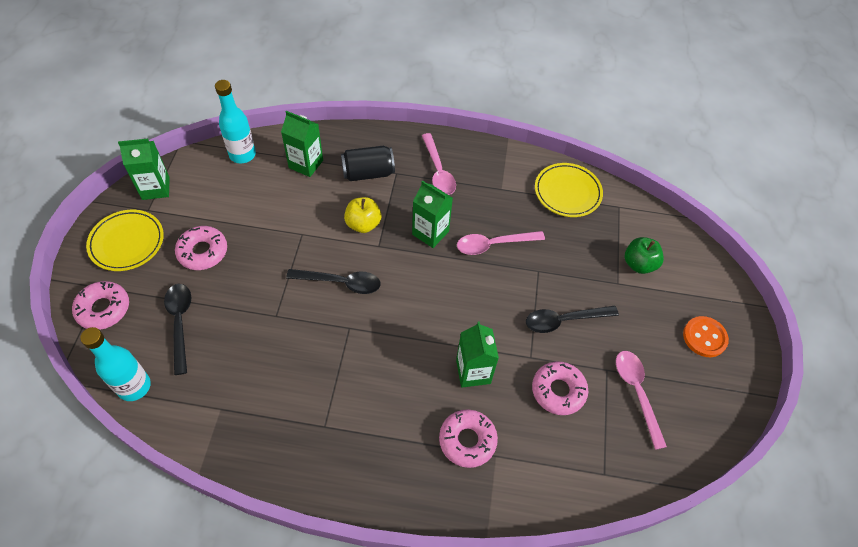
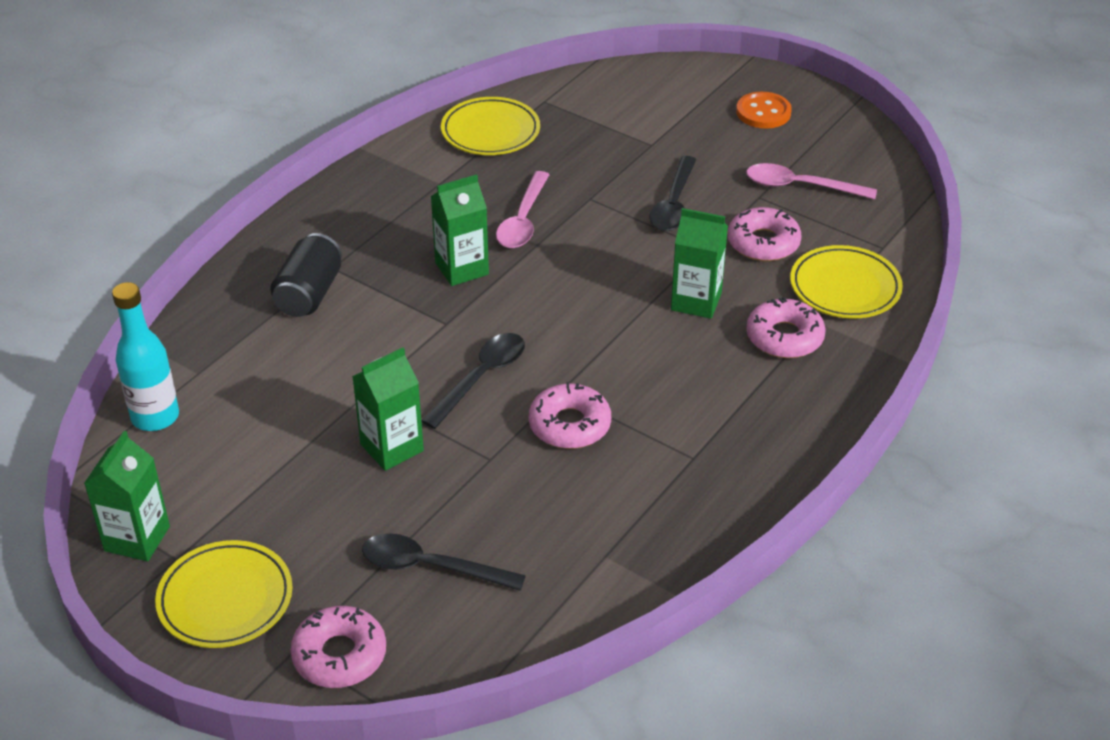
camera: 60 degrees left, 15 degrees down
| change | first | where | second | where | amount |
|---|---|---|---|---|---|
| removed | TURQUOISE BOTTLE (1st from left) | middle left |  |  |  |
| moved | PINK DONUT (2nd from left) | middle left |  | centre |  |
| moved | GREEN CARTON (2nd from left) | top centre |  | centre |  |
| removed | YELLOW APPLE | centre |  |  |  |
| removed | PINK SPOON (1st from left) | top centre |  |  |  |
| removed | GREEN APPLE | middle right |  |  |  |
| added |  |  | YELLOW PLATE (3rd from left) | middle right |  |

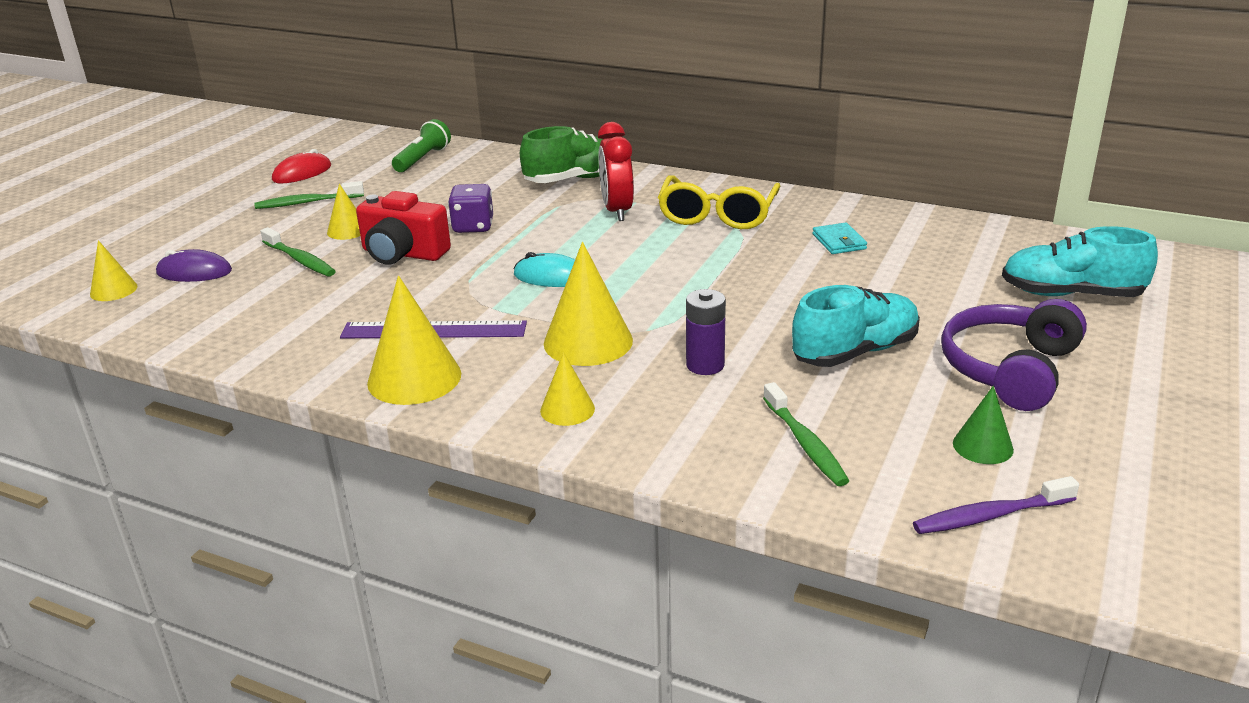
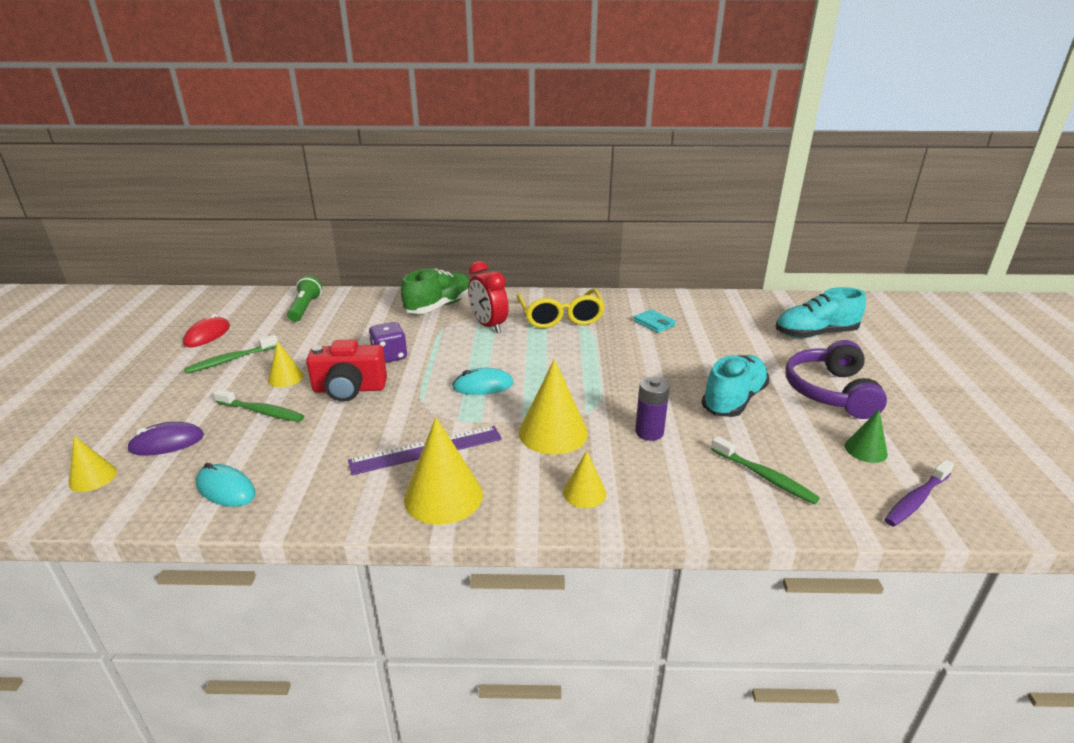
camera: 25 degrees left, 0 degrees up
| change | first | where | second | where | amount |
|---|---|---|---|---|---|
| added |  |  | TURQUOISE MOUSE (1st from left) | middle left |  |

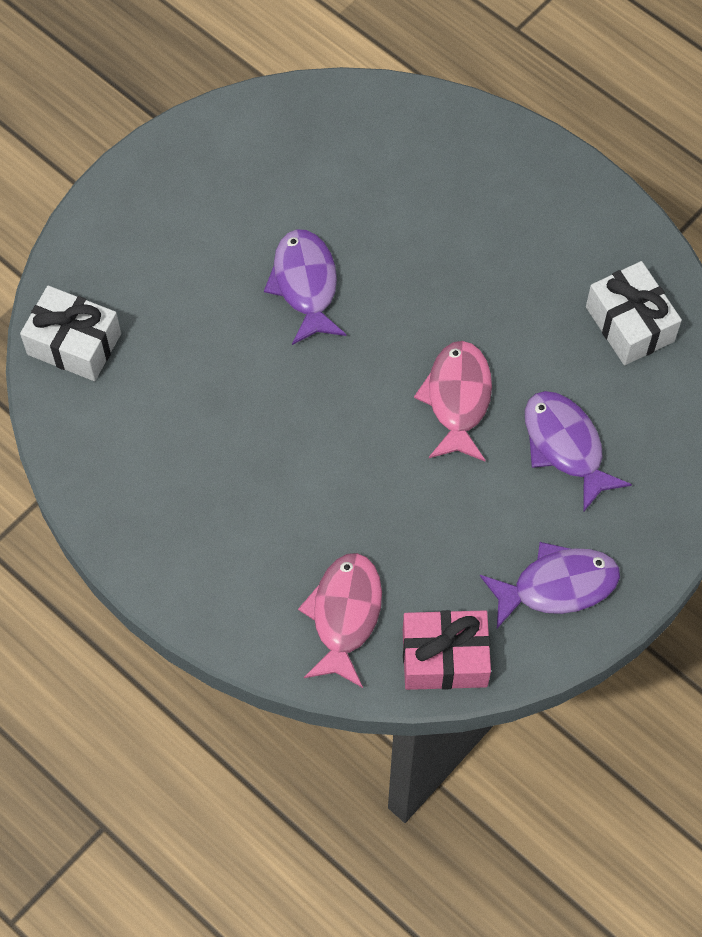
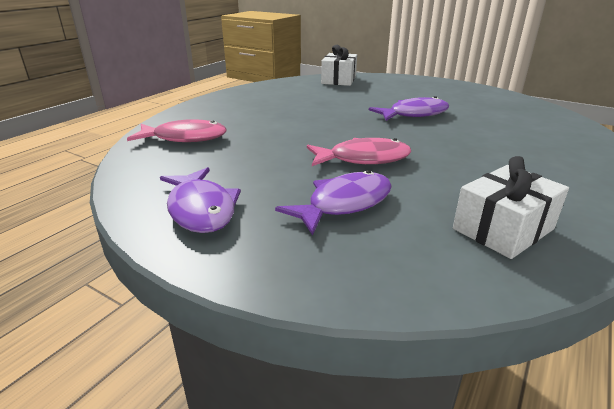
camera: 80 degrees right, 35 degrees down
| change | first | where | second | where | amount |
|---|---|---|---|---|---|
| removed | PINK GIFT | bottom centre |  |  |  |

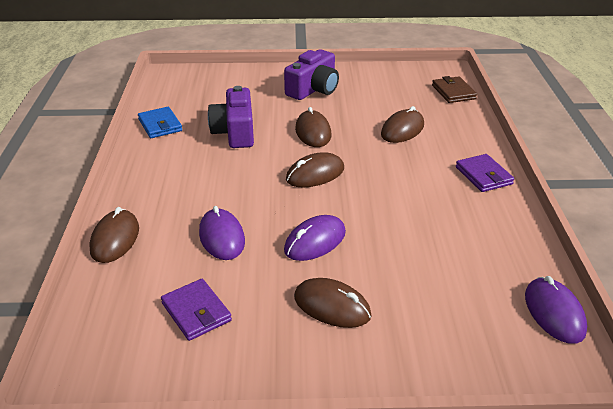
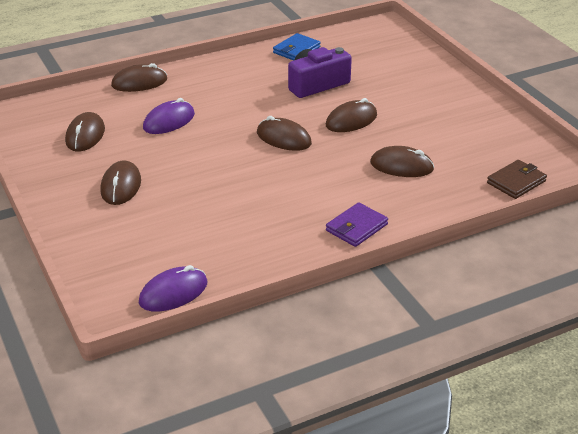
camera: 65 degrees right, 0 degrees up
| change | first | where | second | where | amount |
|---|---|---|---|---|---|
| replaced | PURPLE WALLET (1st from left) | bottom left | BROWN MOUSE (1st from left) | top left |  |
| removed | PURPLE CAMERA (2nd from left) | top centre |  |  |  |
| removed | PURPLE MOUSE (2nd from left) | centre |  |  |  |

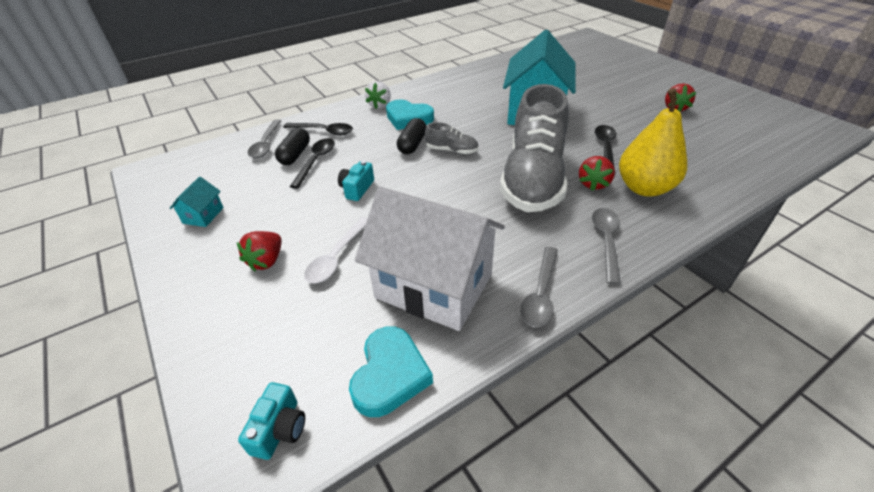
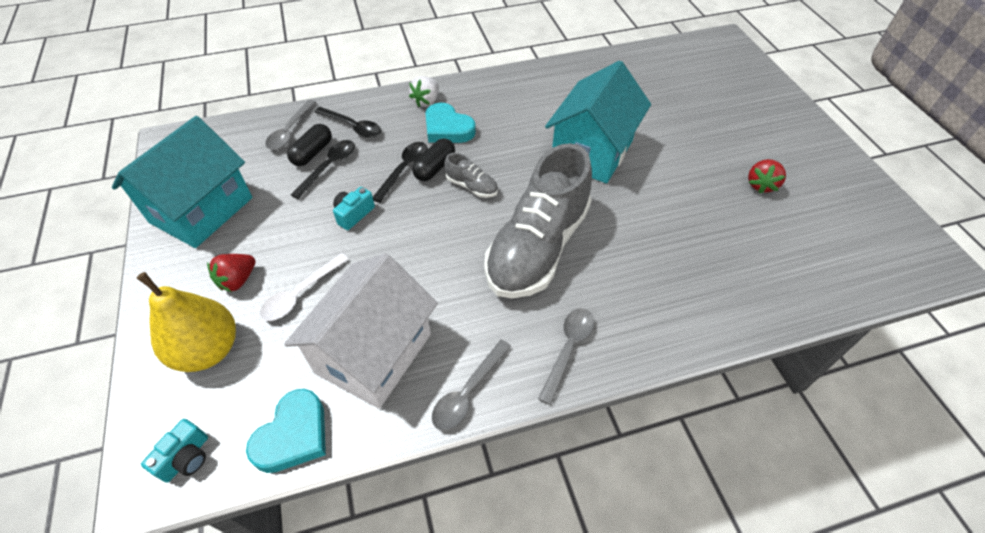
camera: 15 degrees right, 10 degrees up
| change | first | where | second | where | amount |
|---|---|---|---|---|---|
| resized | TURQUOISE HOUSE (1st from left) | middle left |  | middle left | x2.48 |
| turned | WHITE HOUSE | centre |  | centre | 75 degrees clockwise |
| removed | RED STRAWBERRY (2nd from left) | middle right |  |  |  |
| moved | BLACK SPOON (3rd from left) | top right |  | top centre |  |
| moved | YELLOW PEAR | top right |  | middle left |  |

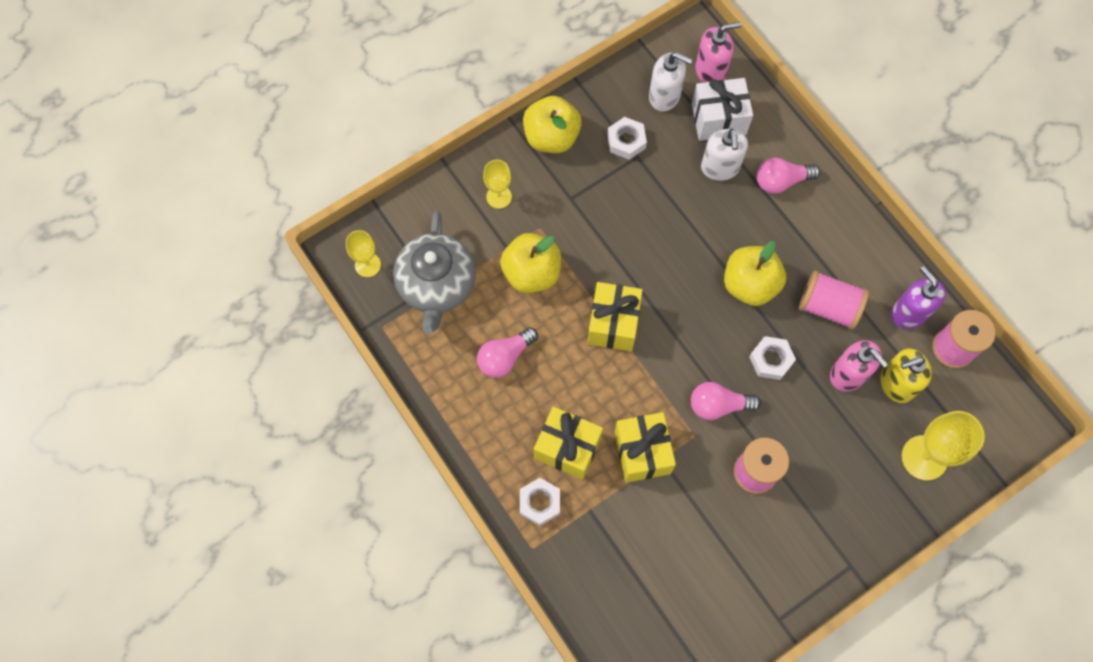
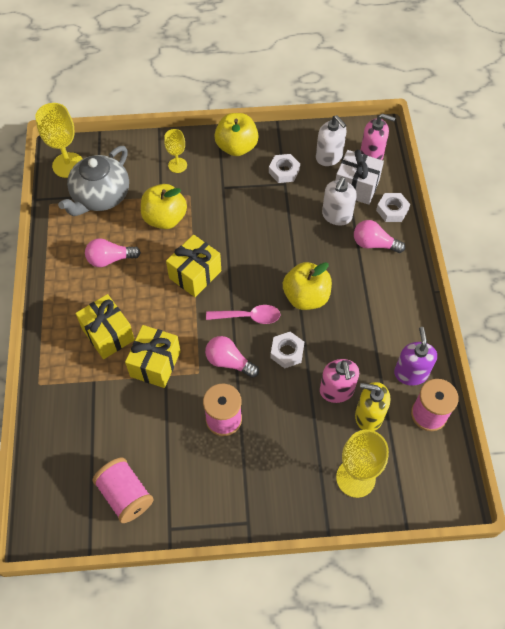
camera: 30 degrees right, 10 degrees down
| change | first | where | second | where | amount |
|---|---|---|---|---|---|
| resized | YELLOW GOBLET (1st from left) | middle left |  | top left | x1.66 |
| moved | WHITE NUT (1st from left in the first image) | bottom centre | WHITE NUT (3rd from left) | top right |  |
| moved | PINK SPOOL (2nd from left in the first image) | middle right | PINK SPOOL (1st from left) | bottom left |  |
| added |  |  | PINK SPOON | centre |  |

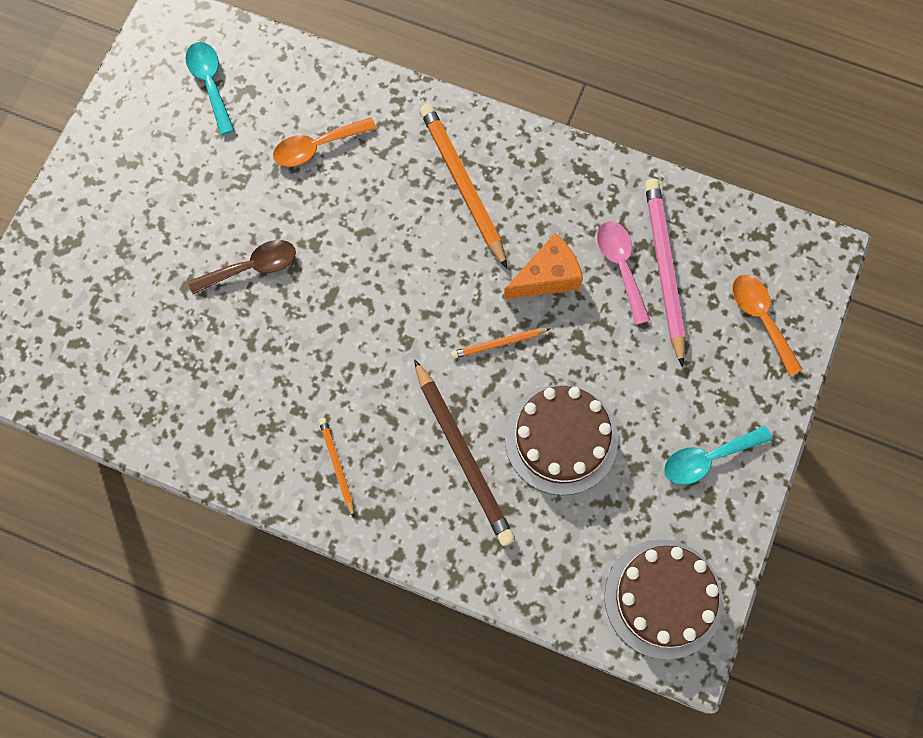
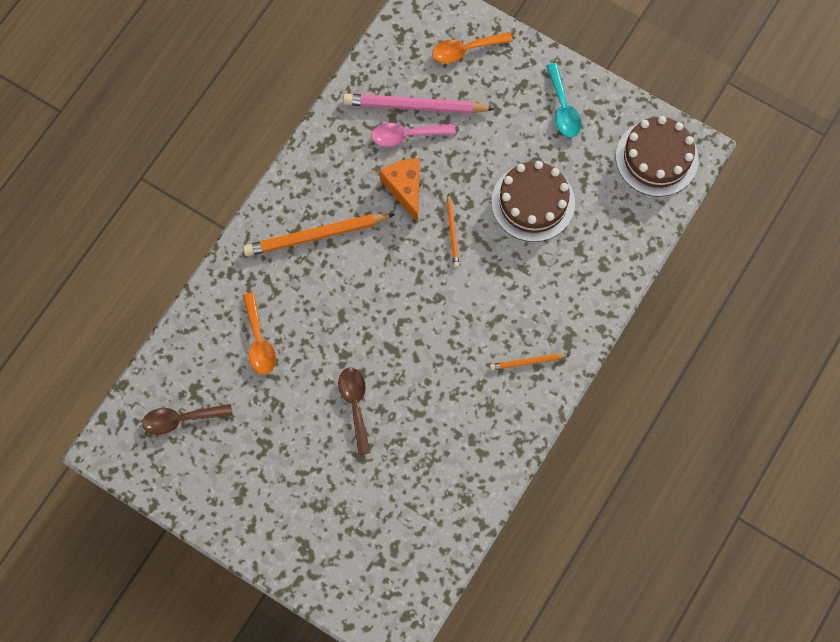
camera: 80 degrees left, 0 degrees up
| change | first | where | second | where | amount |
|---|---|---|---|---|---|
| recoloured | TURQUOISE SPOON (1st from left) | top left | BROWN SPOON (1st from left) | middle left |  |
| removed | BROWN PENCIL | centre |  |  |  |

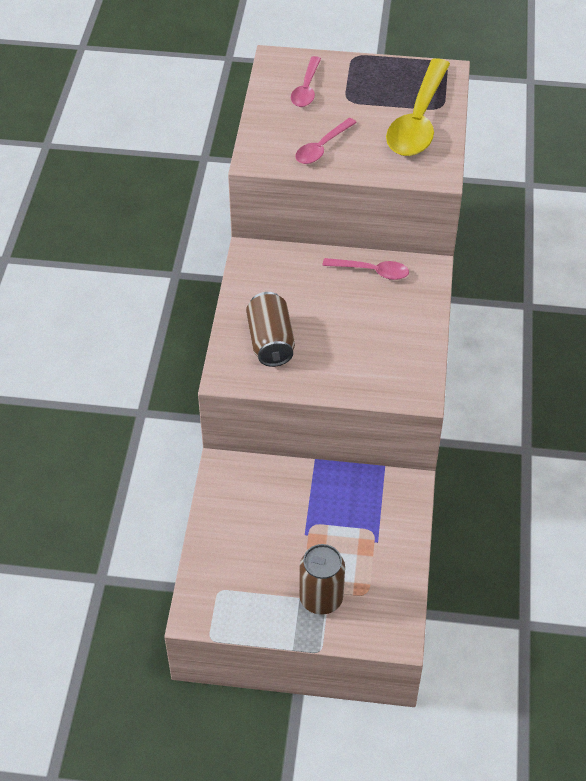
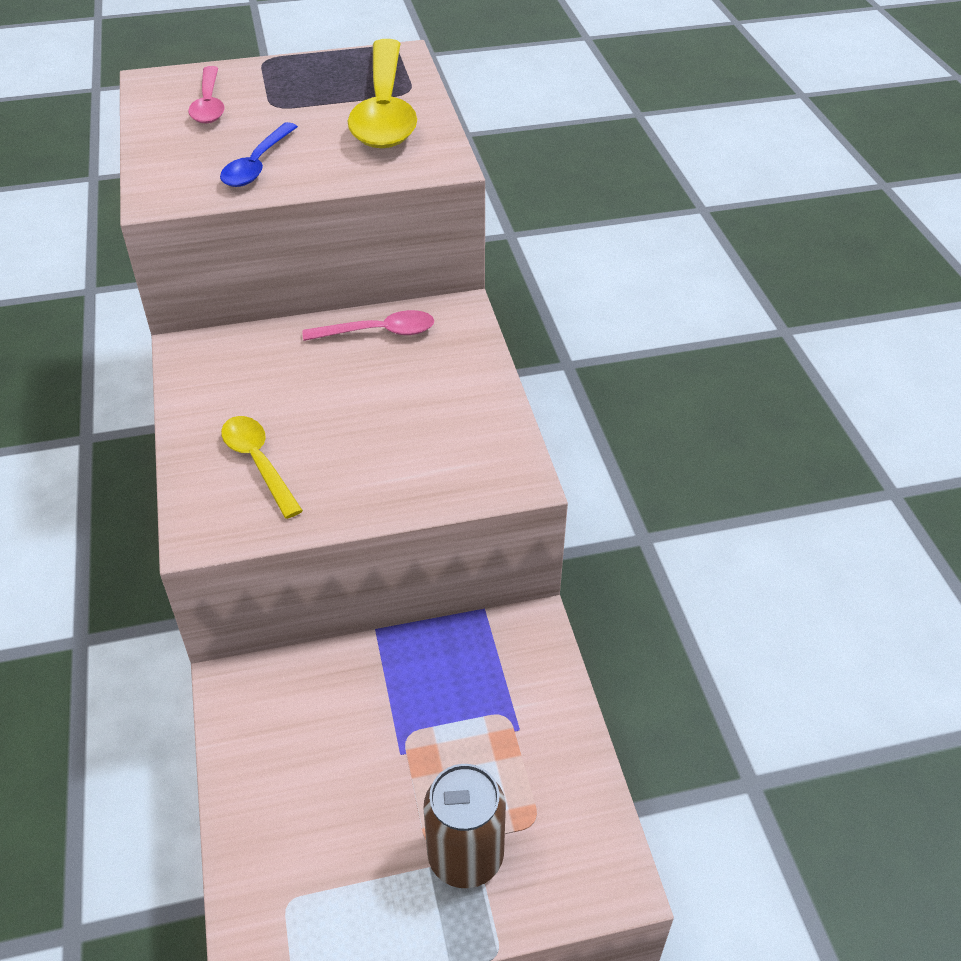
camera: 20 degrees left, 5 degrees down
| change | first | where | second | where | amount |
|---|---|---|---|---|---|
| replaced | BROWN CAN (1st from left) | centre | YELLOW SPOON (1st from left) | middle left |  |
| recoloured | PINK SPOON (2nd from left) | top centre | BLUE SPOON | top left |  |

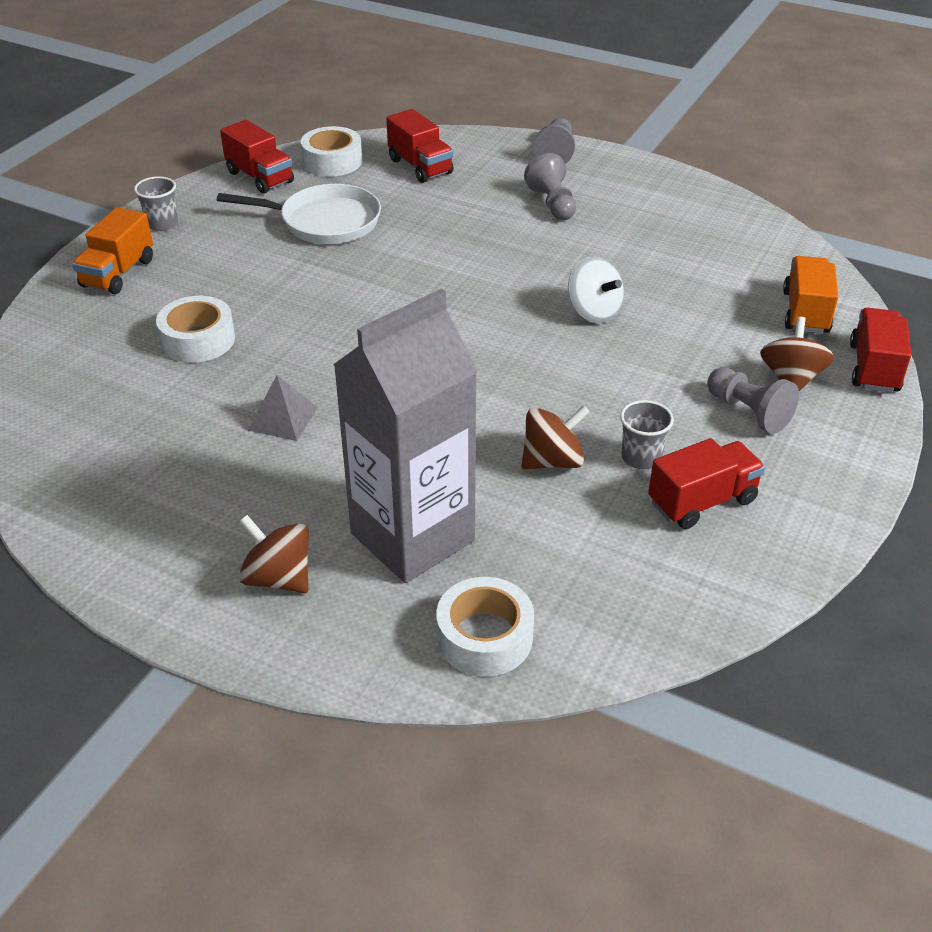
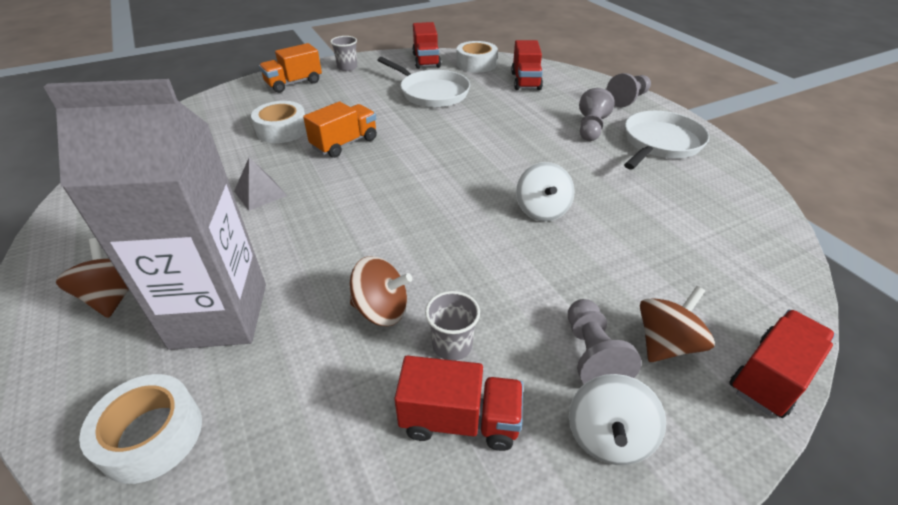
camera: 35 degrees right, 0 degrees up
| change | first | where | second | where | amount |
|---|---|---|---|---|---|
| moved | ORANGE TRUCK (2nd from left) | top right |  | top centre |  |
| added |  |  | WHITE SPINNING TOP (2nd from left) | bottom right |  |
| added |  |  | WHITE PAN (2nd from left) | top right |  |

